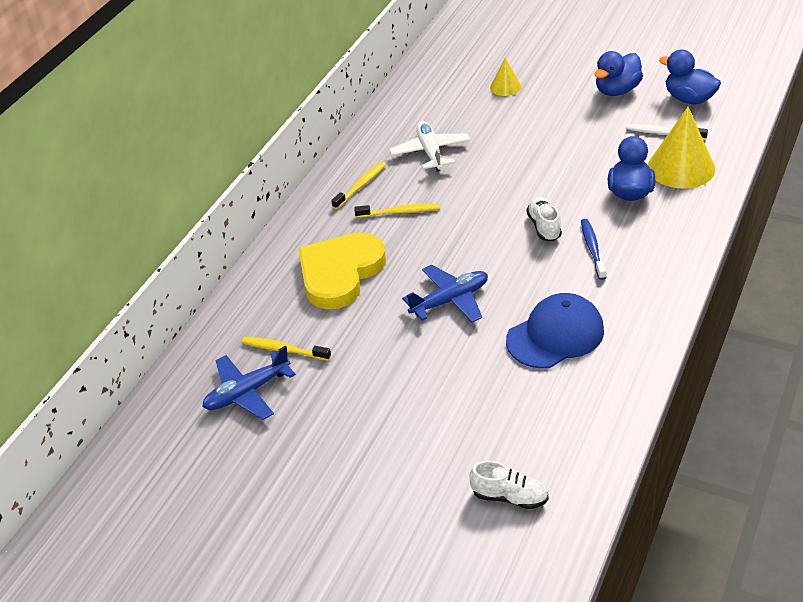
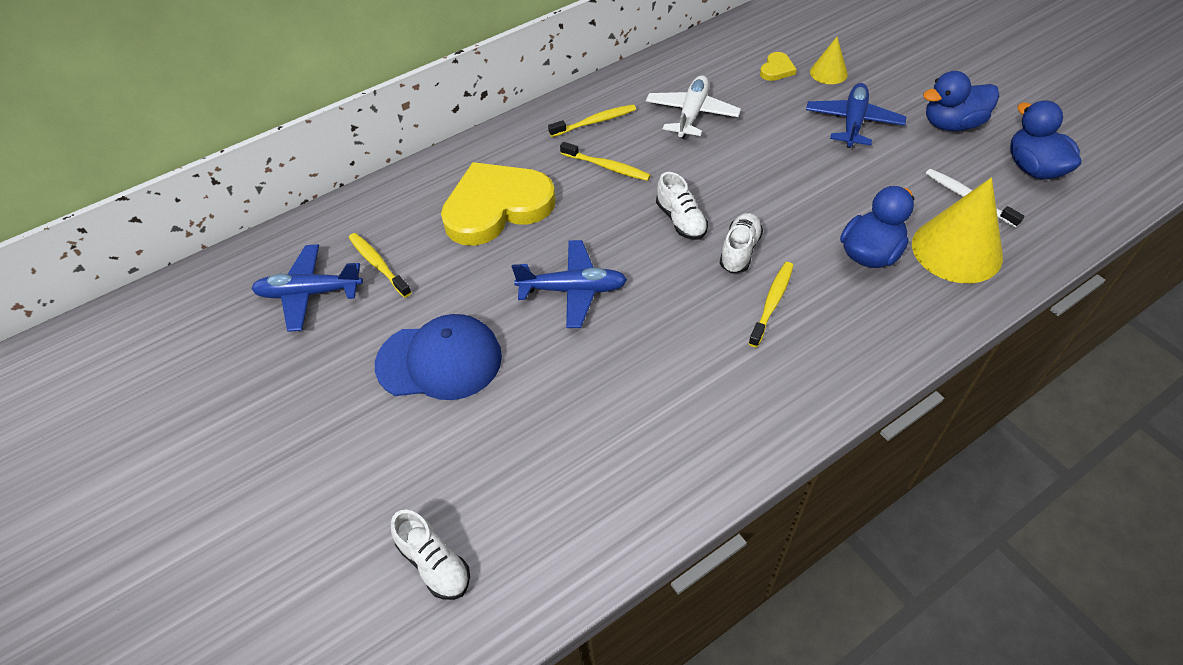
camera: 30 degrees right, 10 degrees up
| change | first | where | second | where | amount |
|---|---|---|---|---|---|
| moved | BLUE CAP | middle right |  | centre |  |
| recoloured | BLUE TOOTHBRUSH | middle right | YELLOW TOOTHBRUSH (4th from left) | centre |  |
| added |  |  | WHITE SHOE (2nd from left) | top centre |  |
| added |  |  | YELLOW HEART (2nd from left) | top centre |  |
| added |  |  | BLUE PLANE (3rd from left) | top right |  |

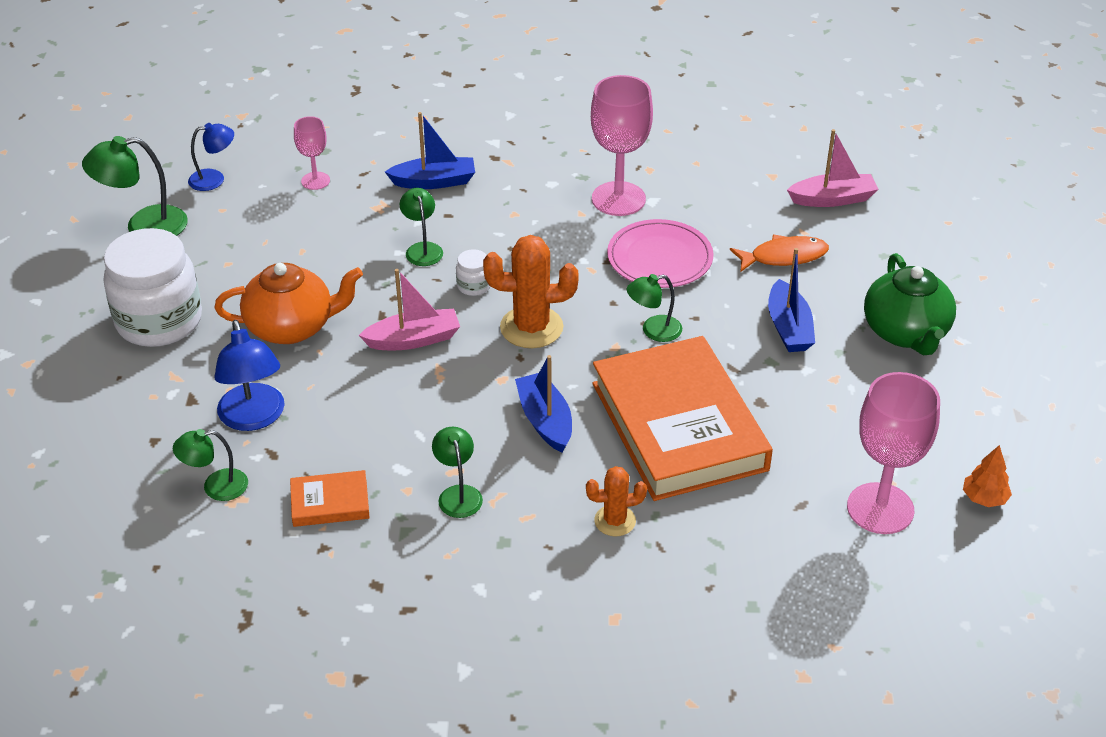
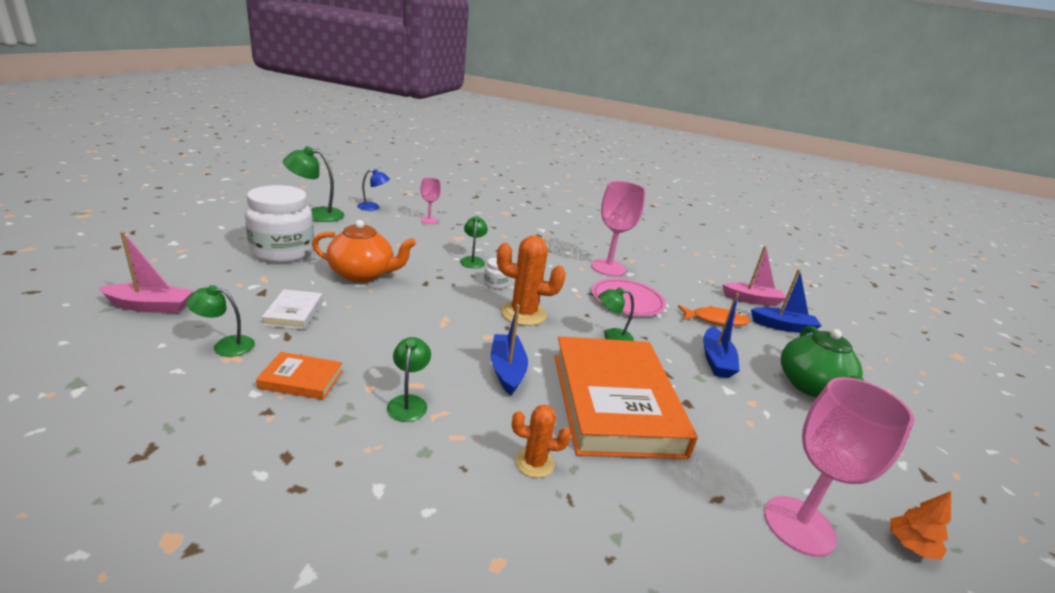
camera: 10 degrees right, 15 degrees down
| change | first | where | second | where | amount |
|---|---|---|---|---|---|
| replaced | BLUE LAMP (2nd from left) | middle left | WHITE BOOK | middle left |  |
| moved | PINK BOAT (1st from left) | centre |  | middle left |  |
| moved | BLUE BOAT (1st from left in the first image) | top centre | BLUE BOAT (3rd from left) | middle right |  |

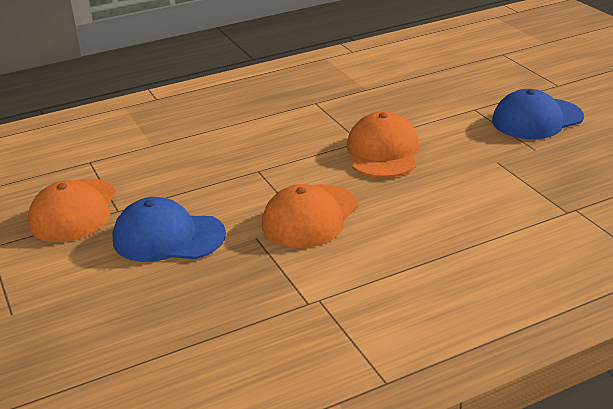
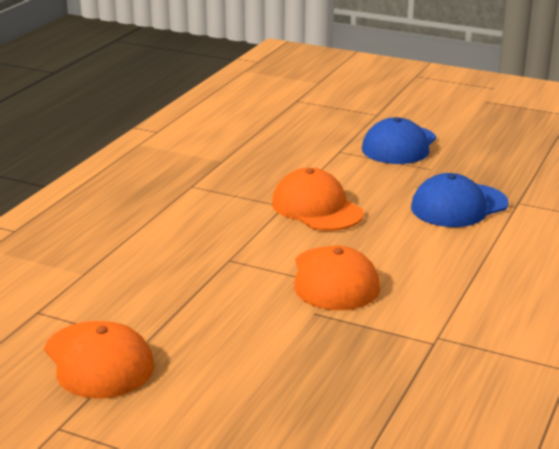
camera: 40 degrees left, 5 degrees down
| change | first | where | second | where | amount |
|---|---|---|---|---|---|
| moved | BLUE CAP (1st from left in the first image) | middle left | BLUE CAP (2nd from left) | middle right |  |

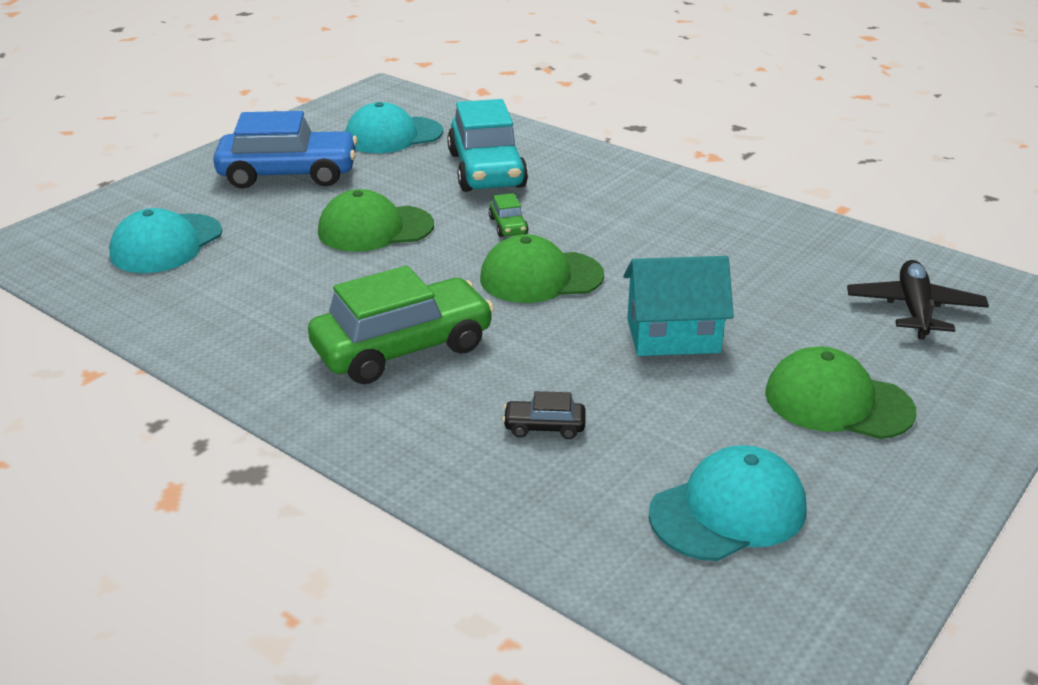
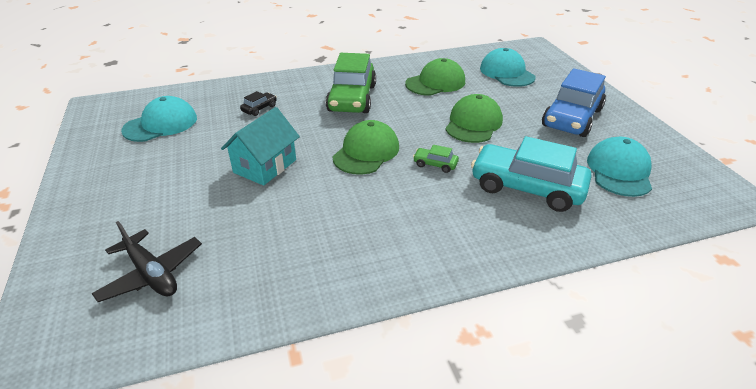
camera: 125 degrees right, 5 degrees up
| change | first | where | second | where | amount |
|---|---|---|---|---|---|
| turned | TURQUOISE CAP (3rd from left in the first image) | bottom right | TURQUOISE CAP (1st from left) | top left | 135 degrees counterclockwise |
| moved | GREEN CAP (3rd from left in the first image) | middle right | GREEN CAP (2nd from left) | top centre |  |

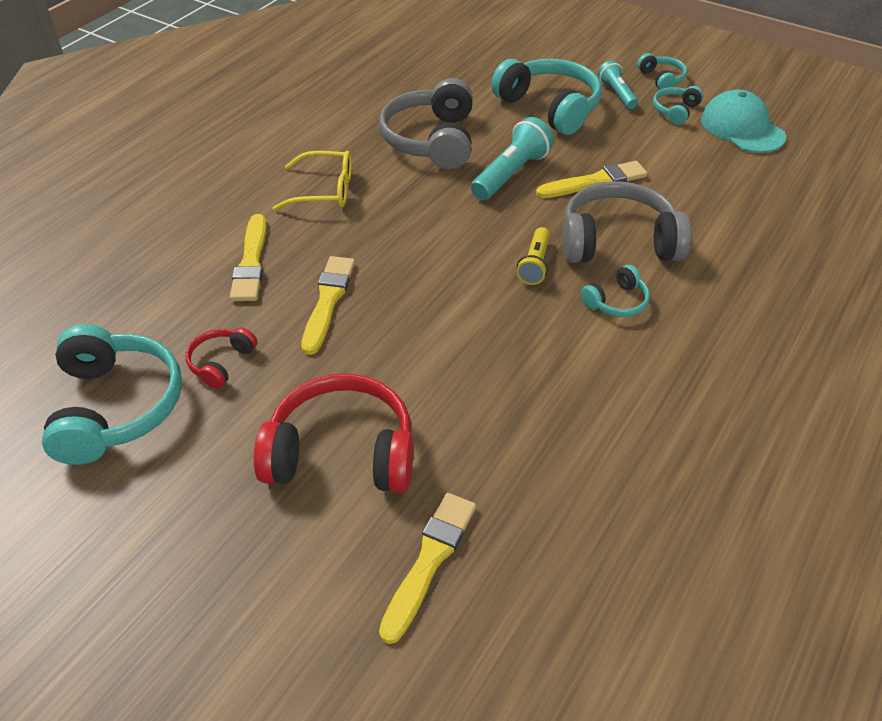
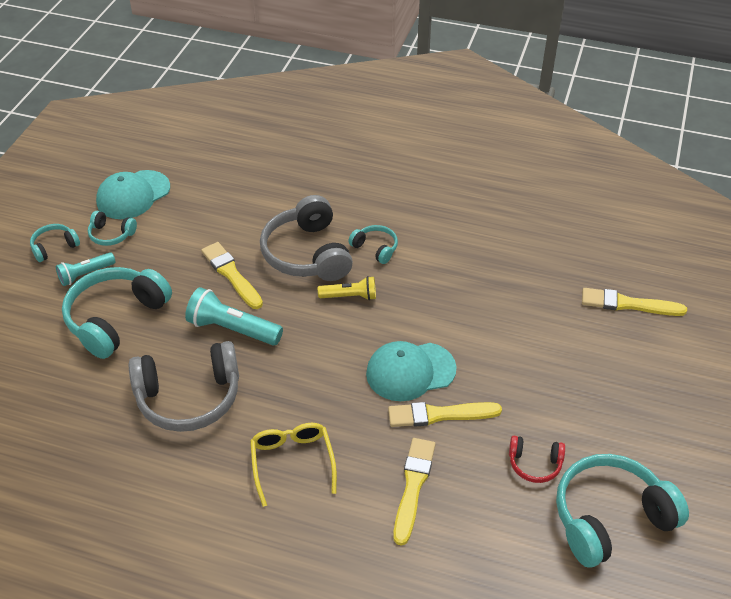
camera: 105 degrees left, 0 degrees up
| change | first | where | second | where | amount |
|---|---|---|---|---|---|
| turned | YELLOW BRUSH (1st from left in the first image) | middle left | YELLOW BRUSH (2nd from left) | bottom centre | 60 degrees counterclockwise |
| removed | RED HEADPHONES (2nd from left) | centre |  |  |  |
| added |  |  | TURQUOISE CAP (2nd from left) | centre |  |

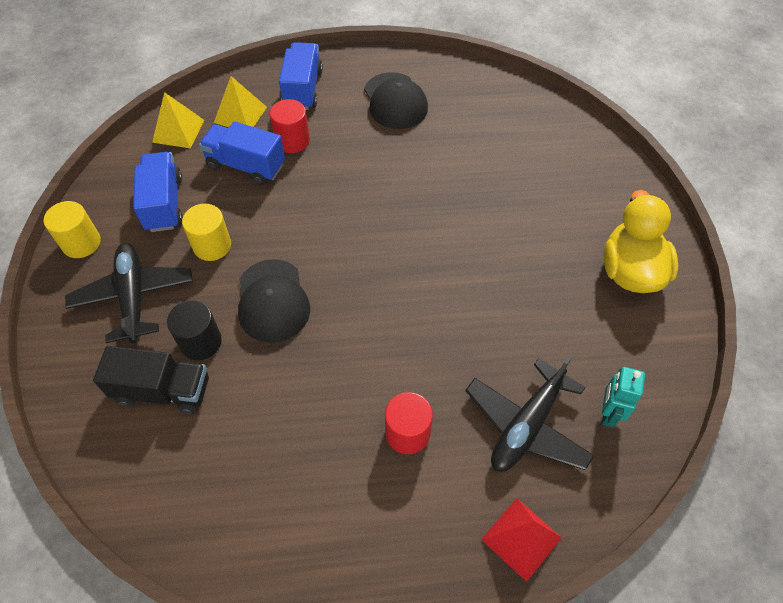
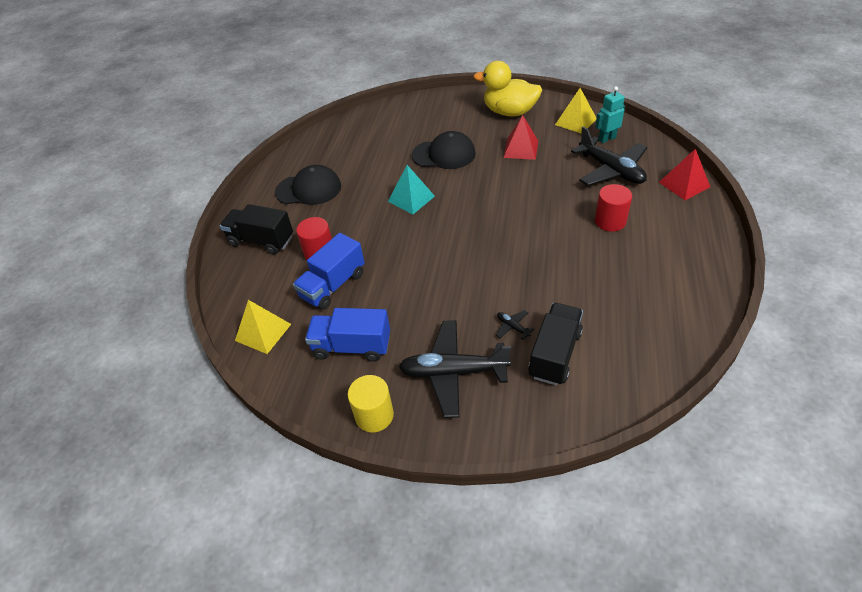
camera: 70 degrees left, 10 degrees down
| change | first | where | second | where | amount |
|---|---|---|---|---|---|
| replaced | BLACK CYLINDER | middle left | BLACK PLANE (2nd from left) | centre |  |
| removed | YELLOW CYLINDER (2nd from left) | middle left |  |  |  |
| moved | YELLOW PYRAMID (2nd from left) | top left |  | top right |  |
| moved | BLACK CAP (1st from left in the first image) | centre | BLACK CAP (2nd from left) | top centre |  |
| recoloured | BLUE TRUCK (3rd from left) | top centre | BLACK TRUCK (1st from left) | middle left |  |
| turned | TURQUOISE ROBOT | middle right |  | top right | 120 degrees clockwise |
| added |  |  | TURQUOISE PYRAMID | top centre |  |
| added |  |  | RED PYRAMID (1st from left) | top centre |  |

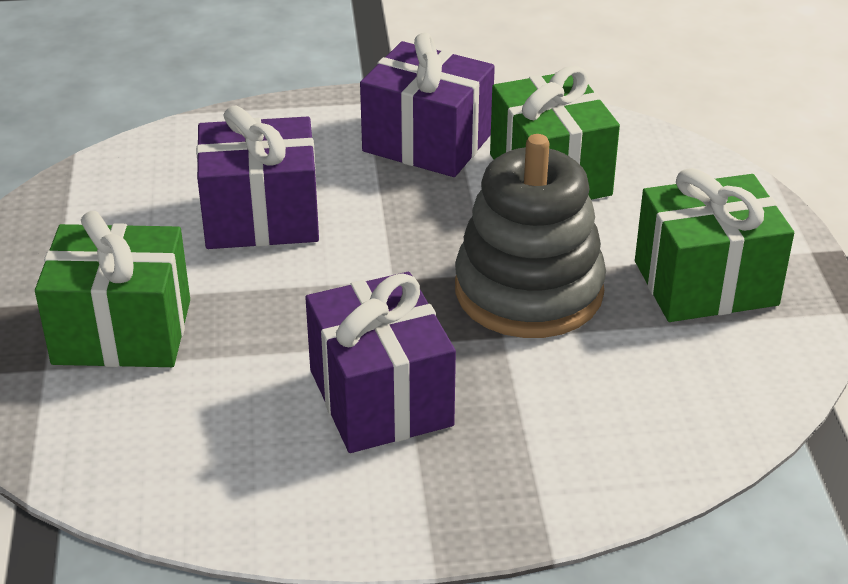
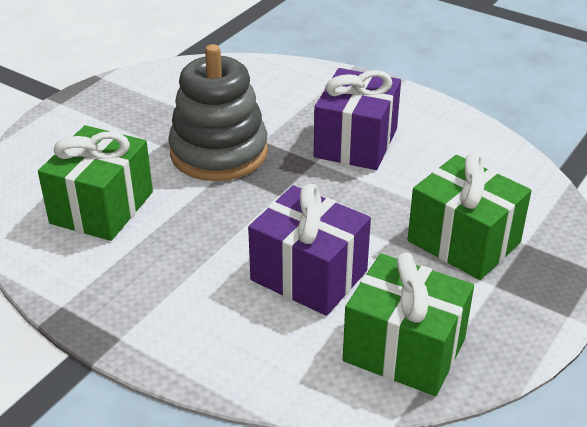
camera: 140 degrees left, 0 degrees up
| change | first | where | second | where | amount |
|---|---|---|---|---|---|
| removed | PURPLE GIFT (3rd from left) | top centre |  |  |  |
| moved | GREEN GIFT (3rd from left in the first image) | middle right | GREEN GIFT (2nd from left) | bottom right |  |

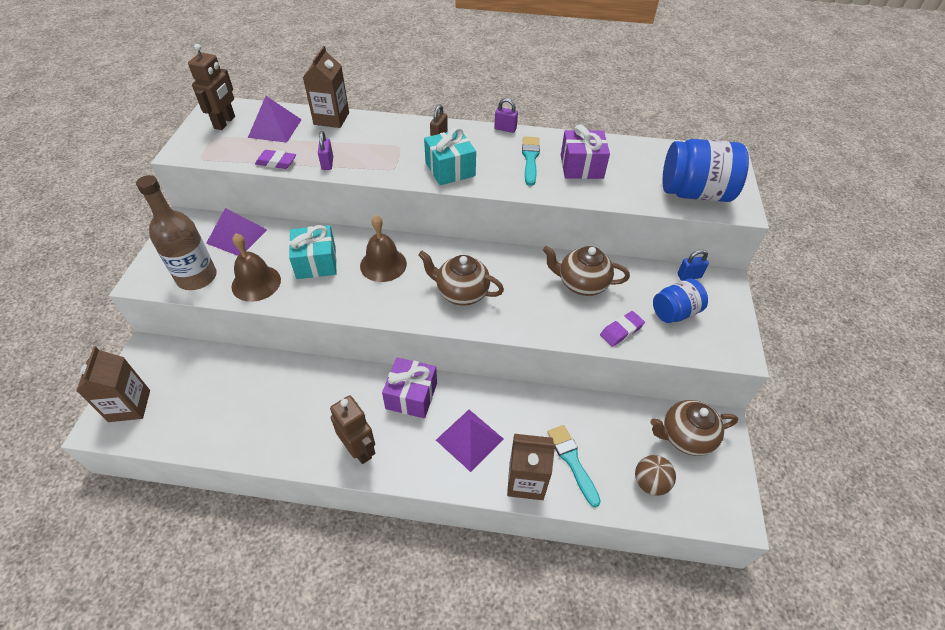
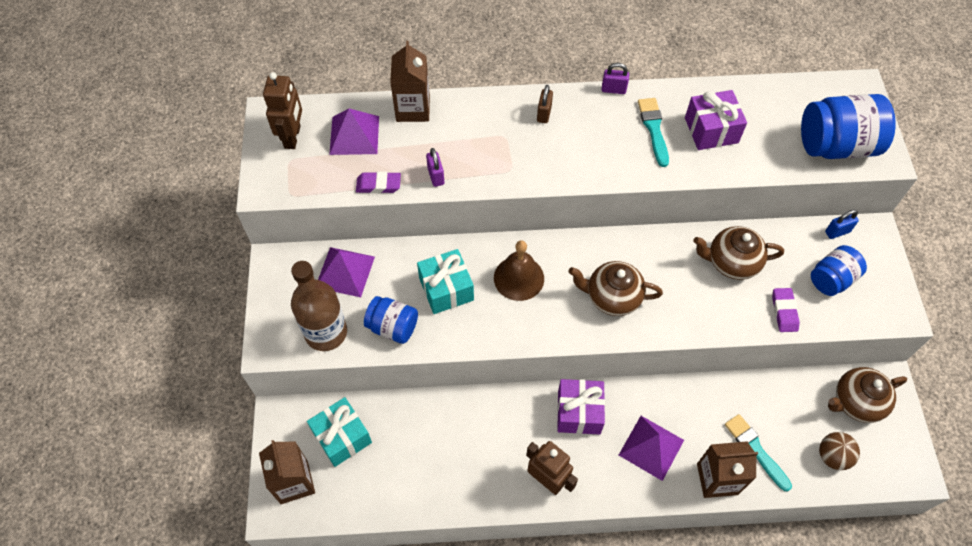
camera: 10 degrees left, 10 degrees up
| change | first | where | second | where | amount |
|---|---|---|---|---|---|
| replaced | BROWN BELL (1st from left) | middle left | BLUE JAR (1st from left) | centre |  |
| moved | TURQUOISE GIFT (2nd from left in the first image) | top centre | TURQUOISE GIFT (1st from left) | bottom centre |  |
| turned | PURPLE ERASER (2nd from left) | centre |  | middle right | 45 degrees counterclockwise |

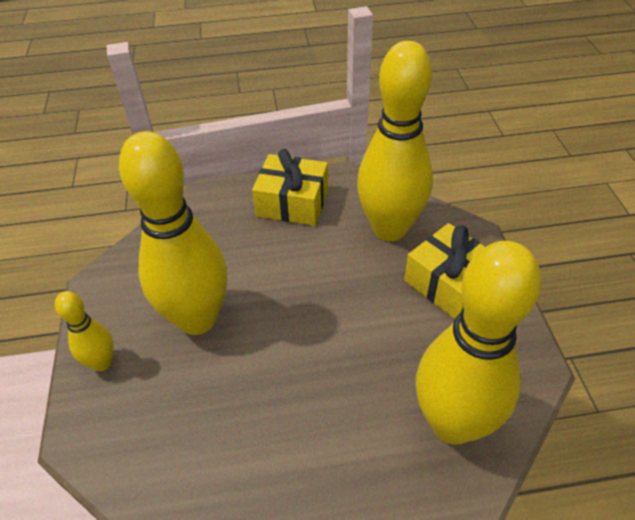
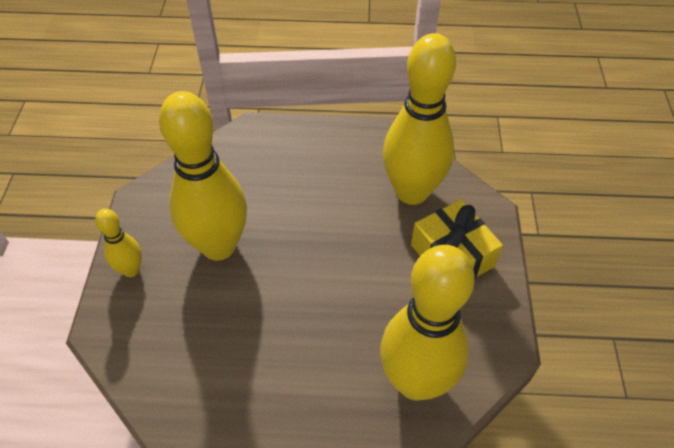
camera: 10 degrees right, 5 degrees up
| change | first | where | second | where | amount |
|---|---|---|---|---|---|
| removed | YELLOW GIFT (1st from left) | centre |  |  |  |

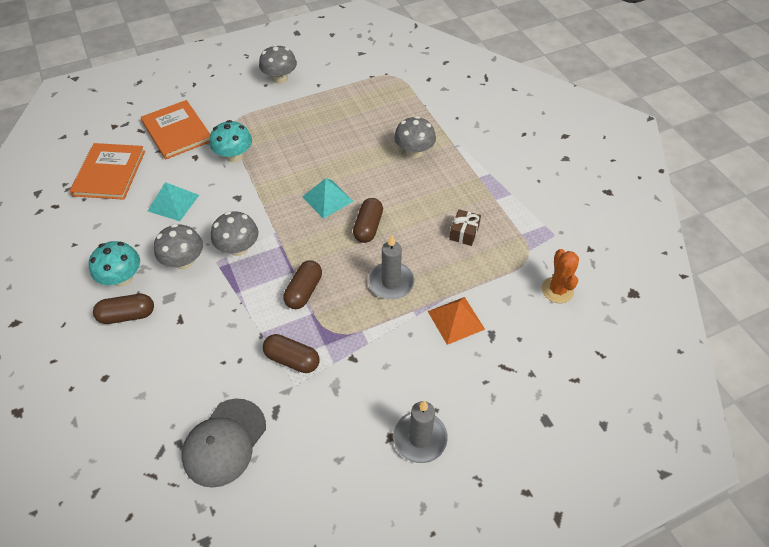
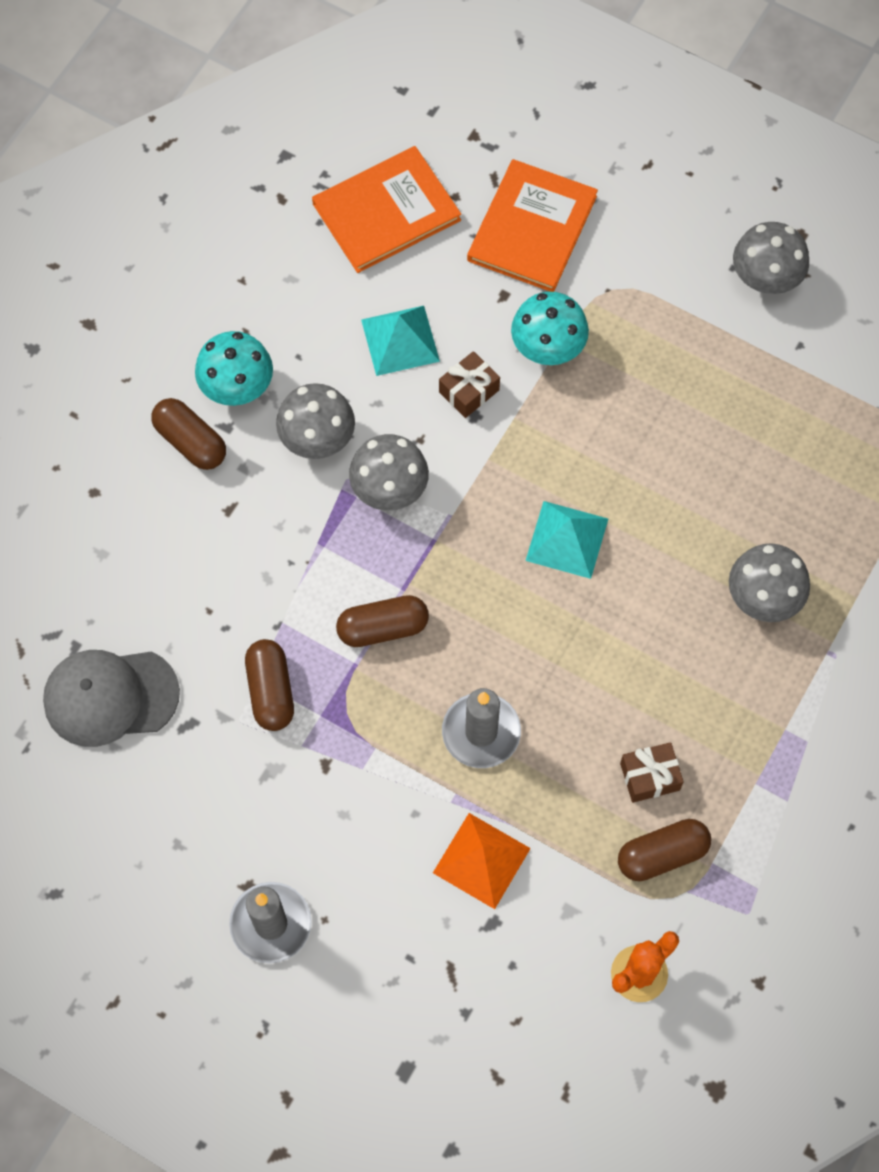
camera: 55 degrees right, 15 degrees up
| change | first | where | second | where | amount |
|---|---|---|---|---|---|
| moved | BROWN CAPSULE (4th from left) | centre |  | bottom right |  |
| added |  |  | BROWN GIFT (1st from left) | top centre |  |

